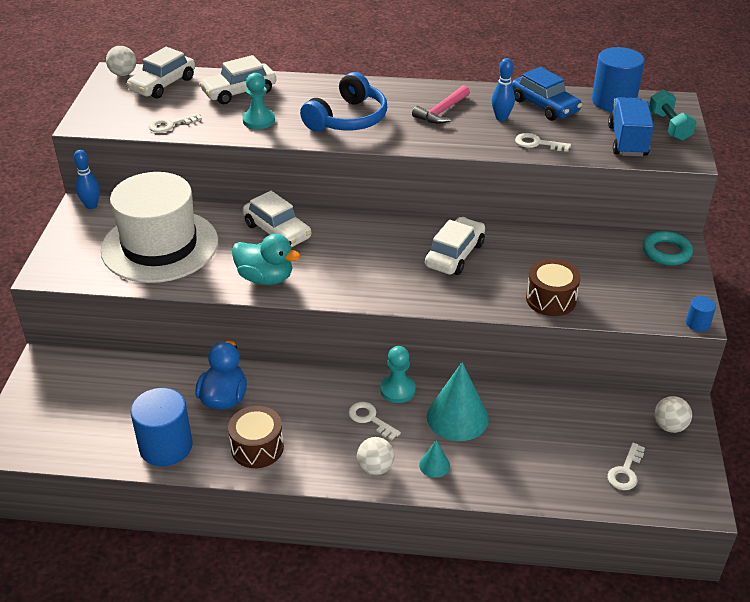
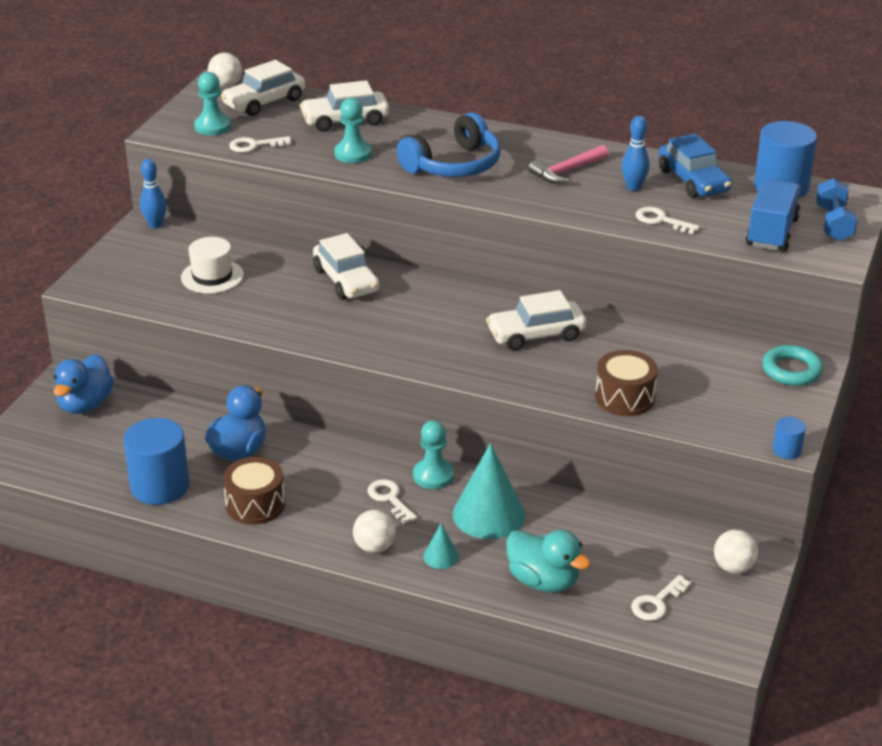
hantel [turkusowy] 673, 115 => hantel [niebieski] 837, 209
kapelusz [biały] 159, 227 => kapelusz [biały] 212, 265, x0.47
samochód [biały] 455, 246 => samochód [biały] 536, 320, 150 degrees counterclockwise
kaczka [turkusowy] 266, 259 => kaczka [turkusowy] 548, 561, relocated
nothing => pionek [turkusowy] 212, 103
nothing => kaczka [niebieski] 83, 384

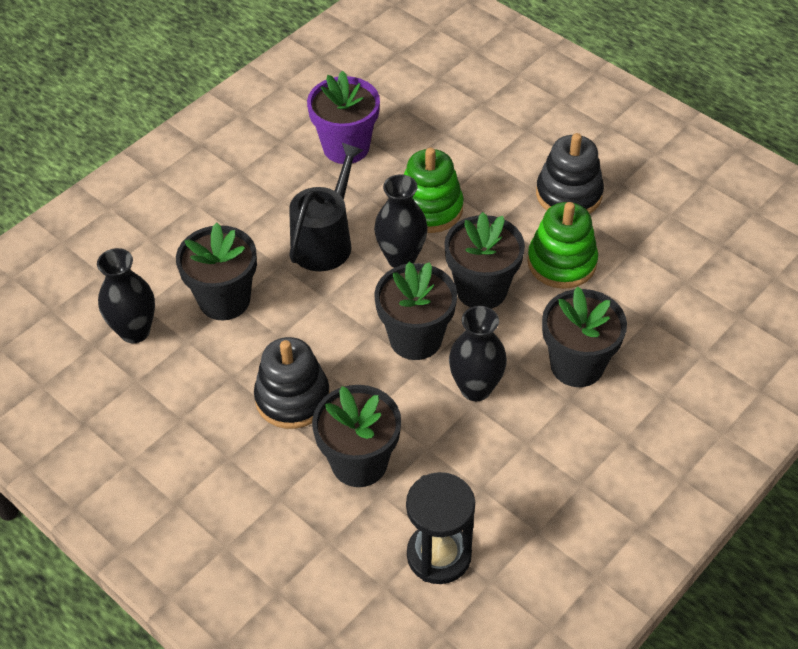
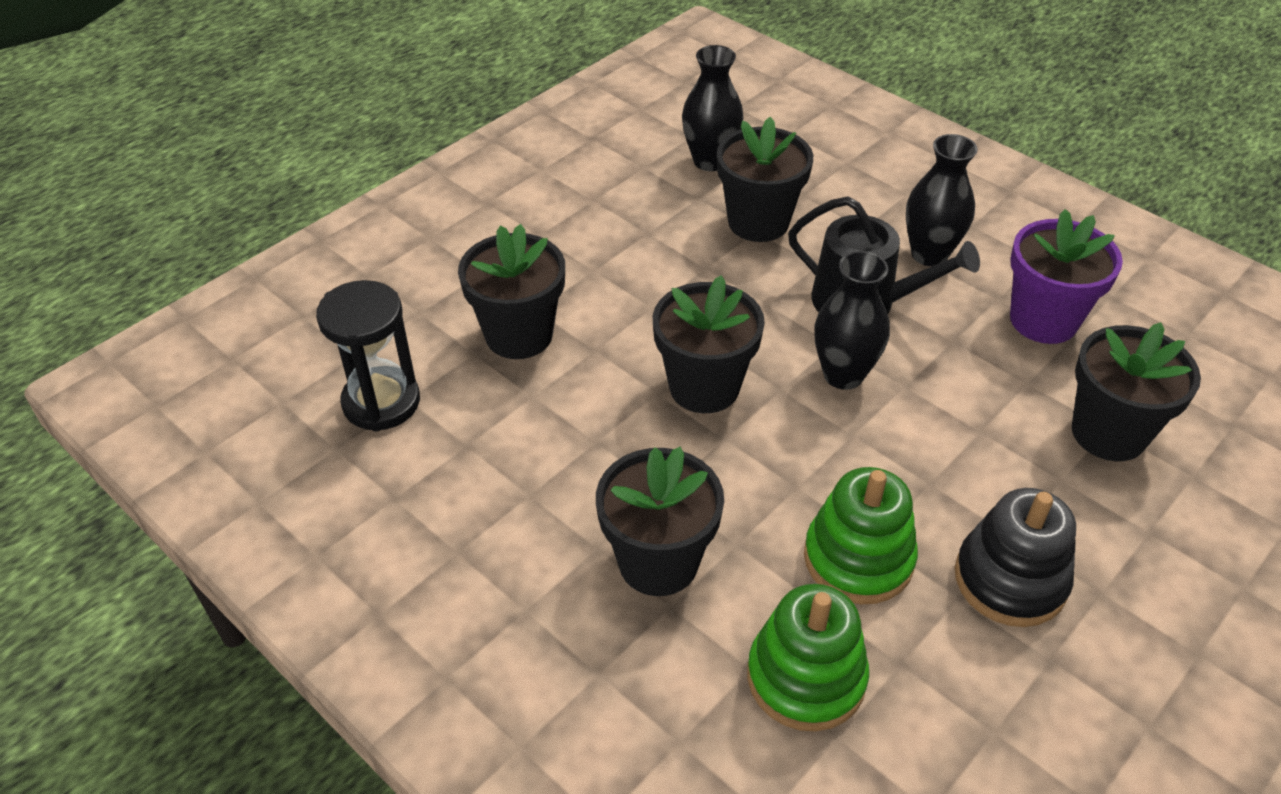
zabawka nakładanka [zielony] 434, 190 => zabawka nakładanka [zielony] 808, 657, relocated
doniczka [czarny] 484, 260 => doniczka [czarny] 1136, 391, relocated
wazon [czarny] 478, 353 => wazon [czarny] 942, 200, relocated
zabawka nakładanka [czarny] 292, 383 => nothing

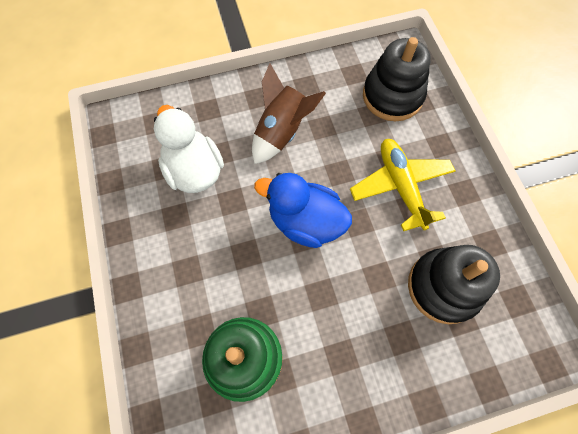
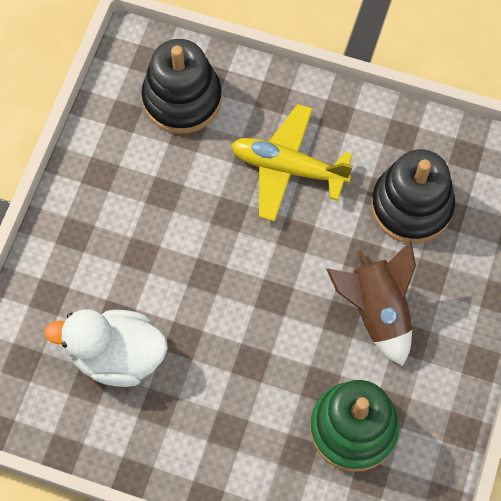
rakieta [brązowy] 289, 113 => rakieta [brązowy] 371, 303, relocated
kaczka [niebieski] 303, 210 => nothing

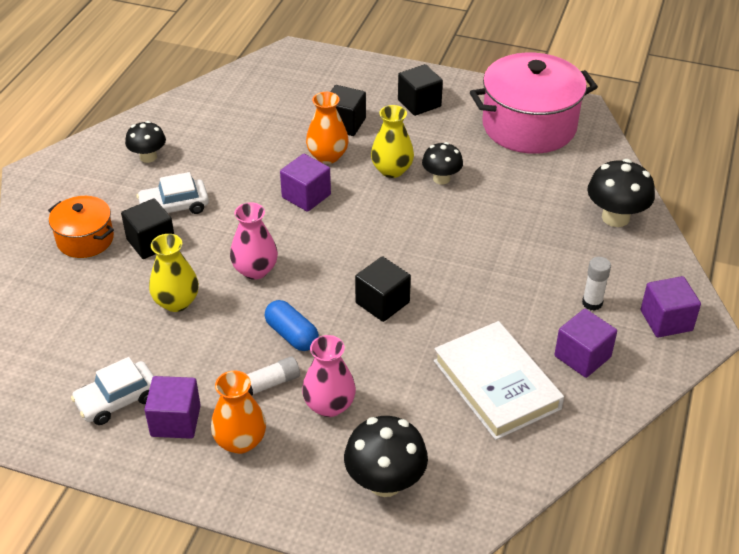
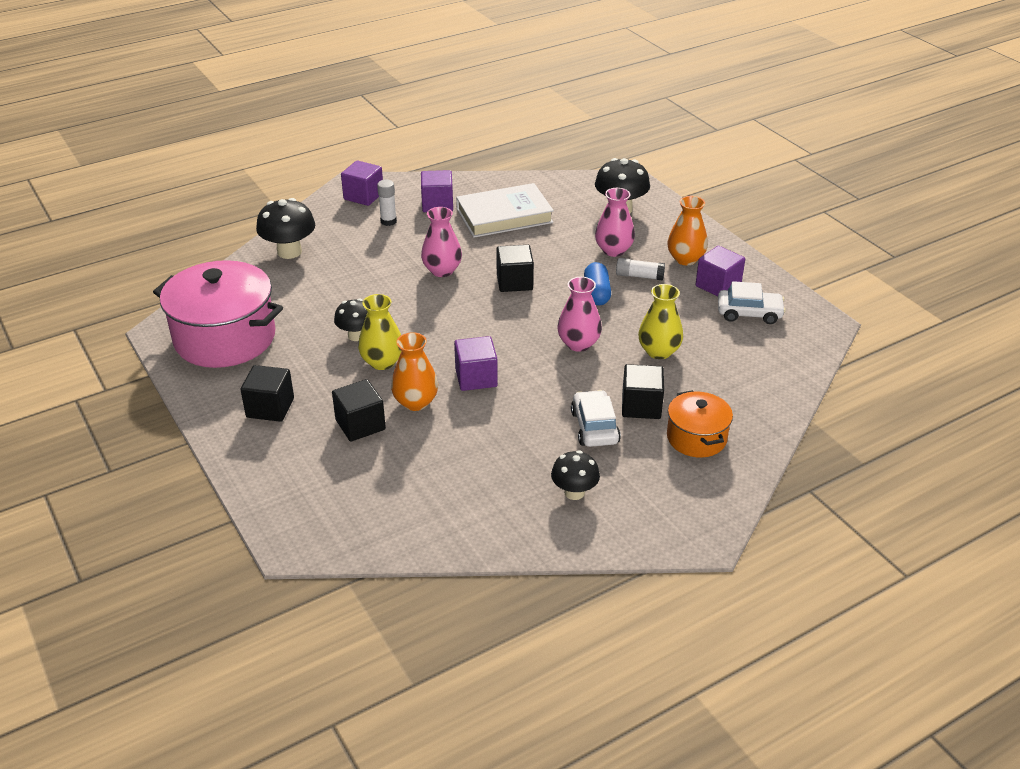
samochód [biały] 172, 193 => samochód [biały] 596, 418, 120 degrees counterclockwise
książka [biały] 499, 380 => książka [biały] 505, 210, 60 degrees clockwise
nothing => wazon [różowy] 441, 242

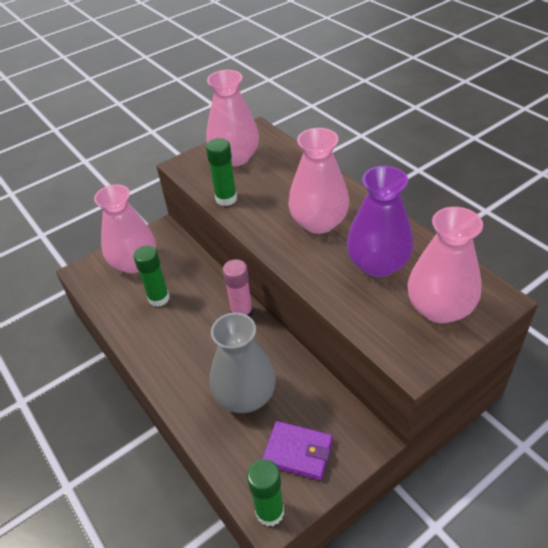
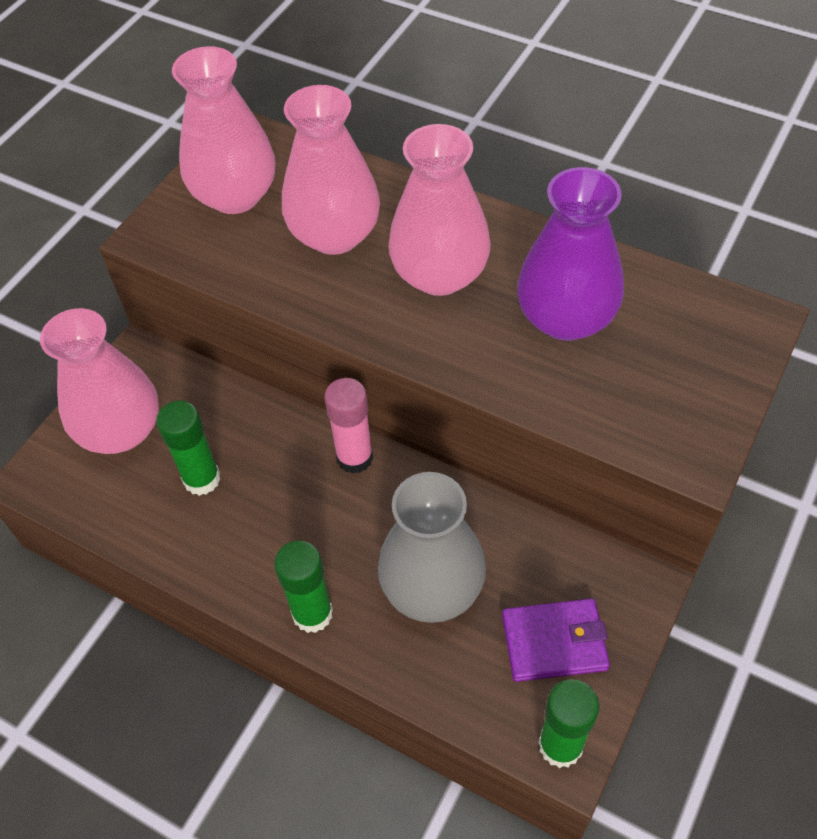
klej w sztyfcie [zielony] 221, 172 => klej w sztyfcie [zielony] 303, 586, relocated
wazon [różowy] 445, 265 => wazon [różowy] 331, 170, relocated

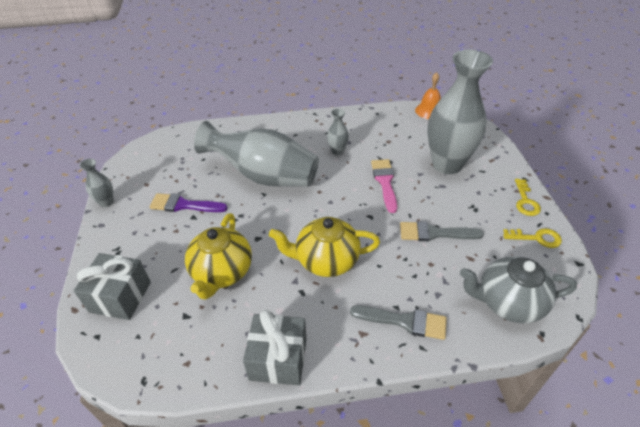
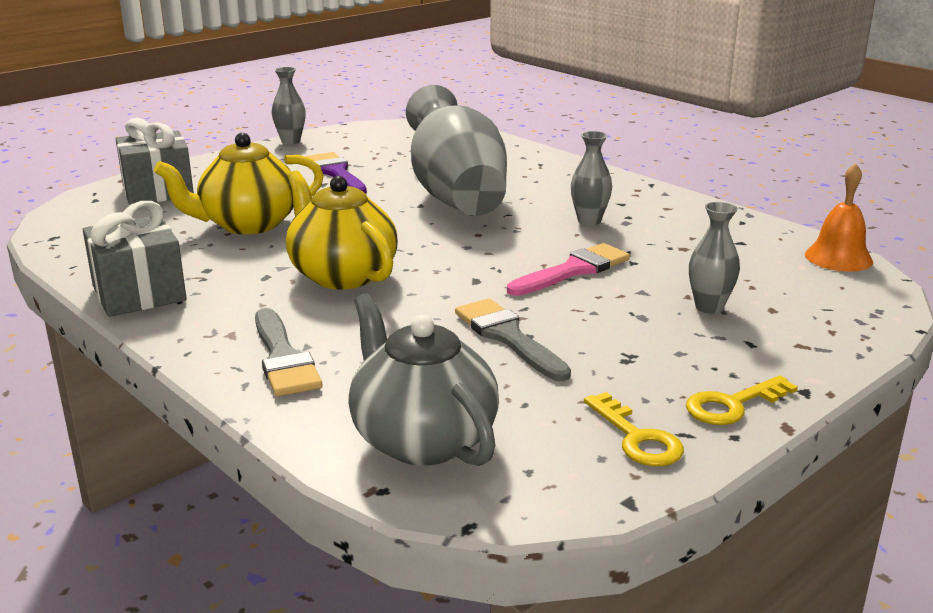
wazon [szary] 460, 112 => wazon [szary] 714, 258, x0.42

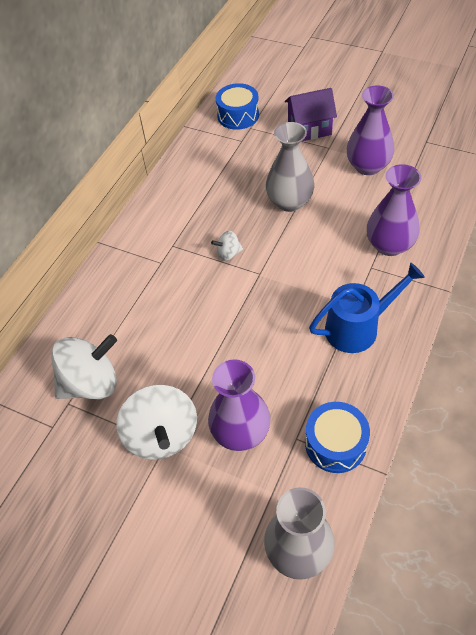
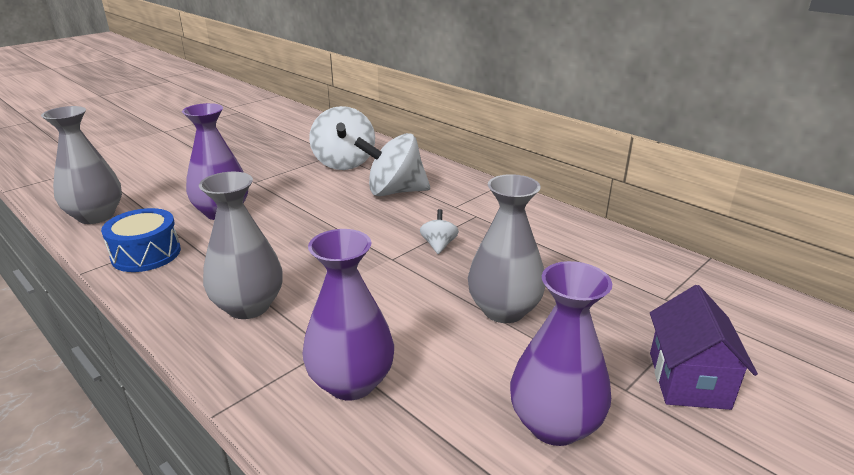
bęben [niebieski] 237, 106 => nothing
konewka [niebieski] 367, 307 => wazon [szary] 241, 245
bączek [biały] 156, 422 => bączek [biały] 392, 164, relocated

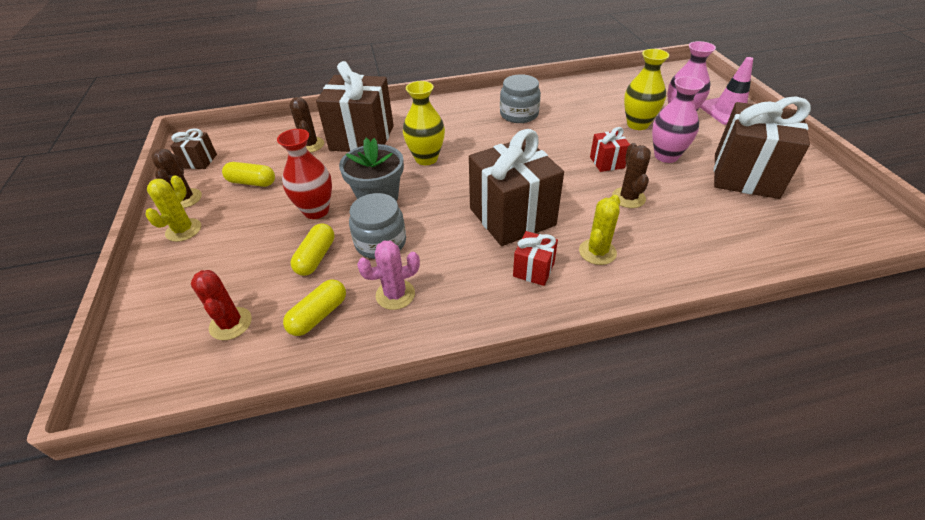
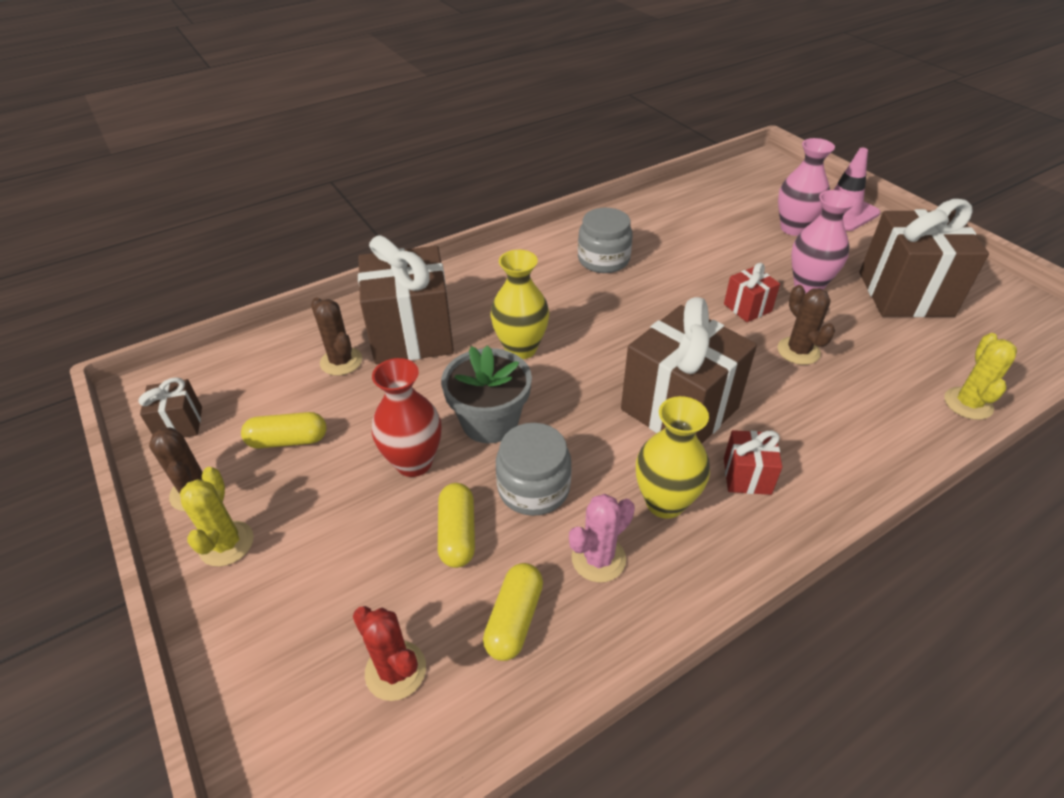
wazon [żółty] 646, 89 => wazon [żółty] 673, 457, relocated
kaktus [żółty] 599, 230 => kaktus [żółty] 980, 376, relocated

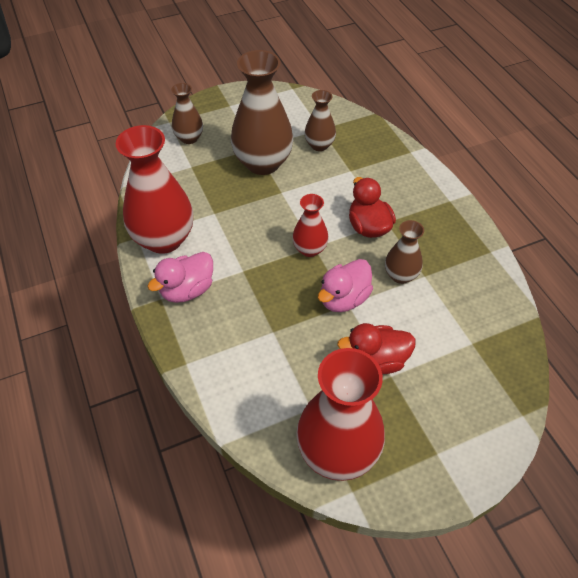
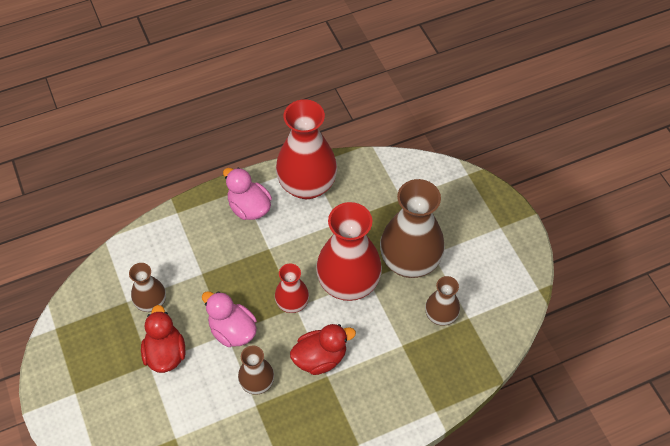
wazon [brązowy] 187, 113 => wazon [brązowy] 147, 287, relocated
wazon [czerwony] 340, 414 => wazon [czerwony] 349, 251, relocated

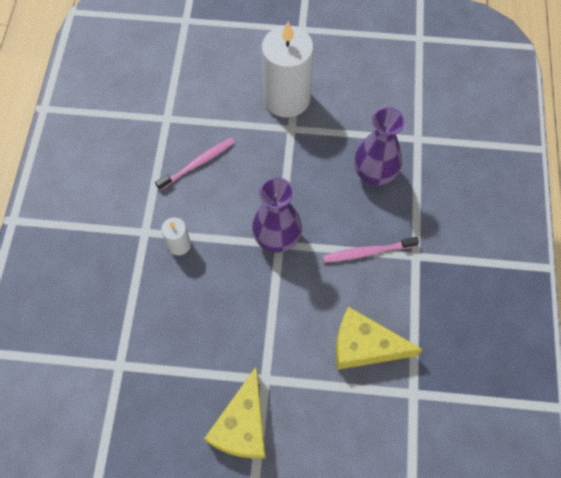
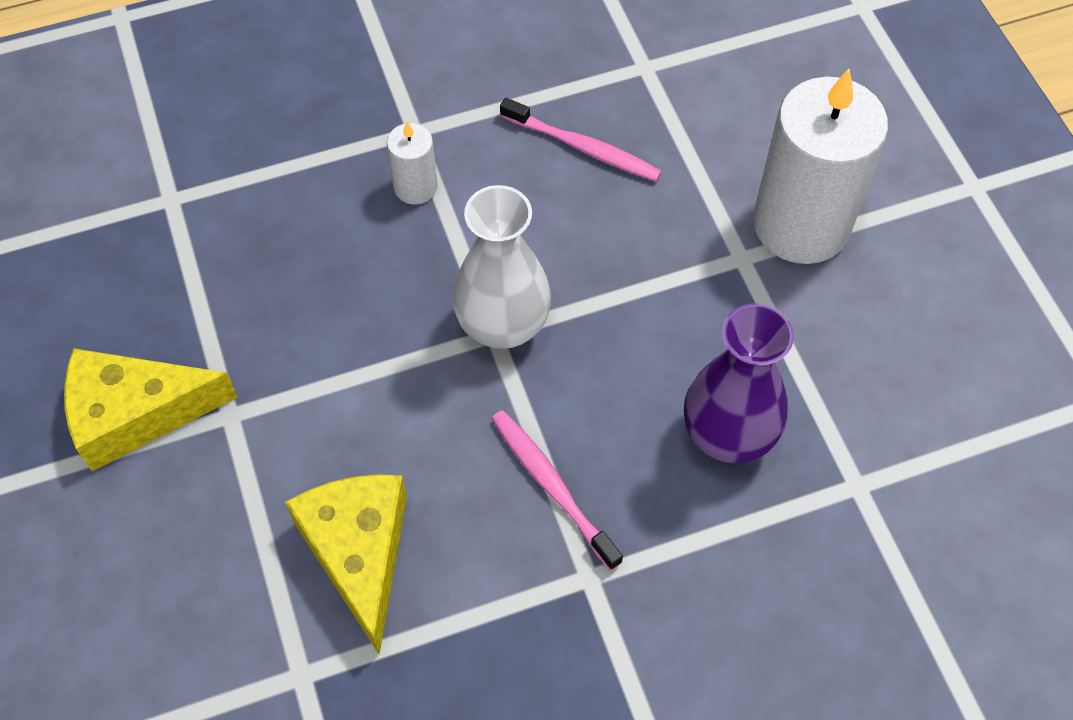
wazon [fioletowy] 277, 215 => wazon [biały] 501, 267

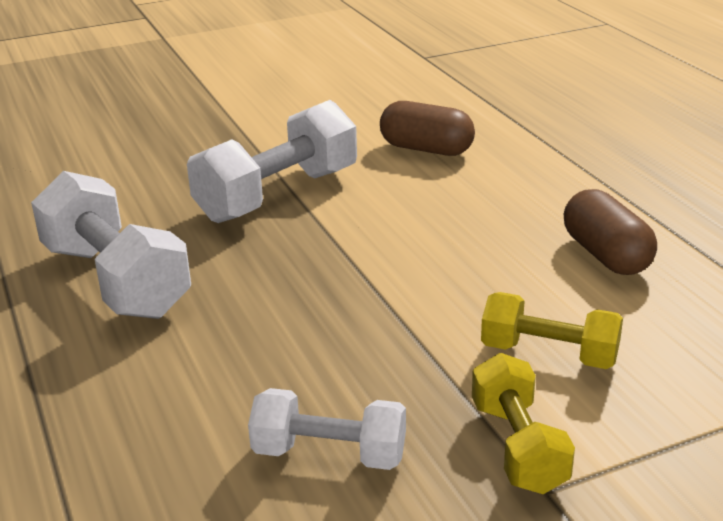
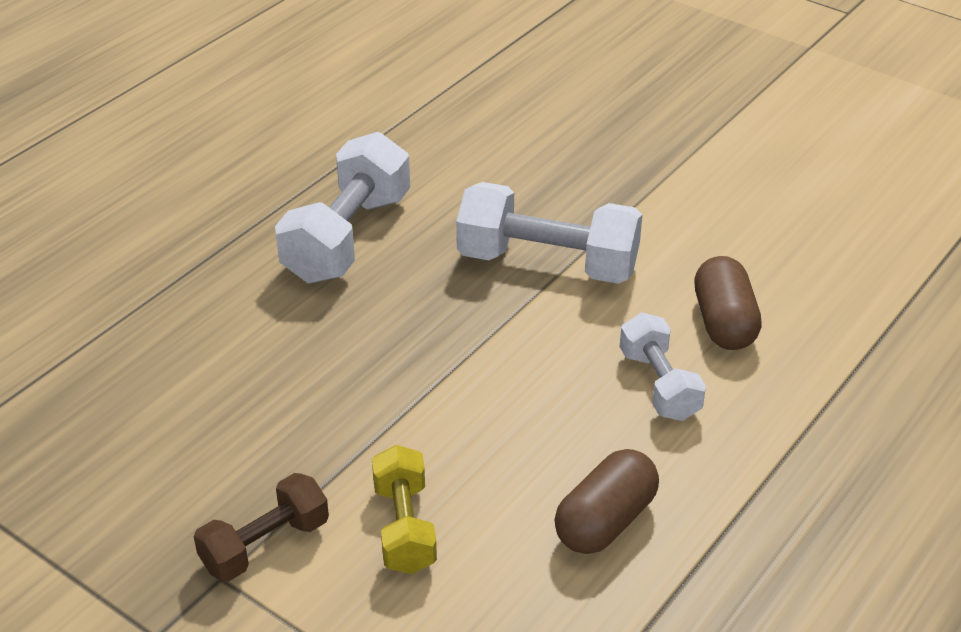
hantel [żółty] 523, 423 => hantel [brązowy] 261, 527
hantel [biały] 327, 429 => hantel [biały] 663, 366, relocated

